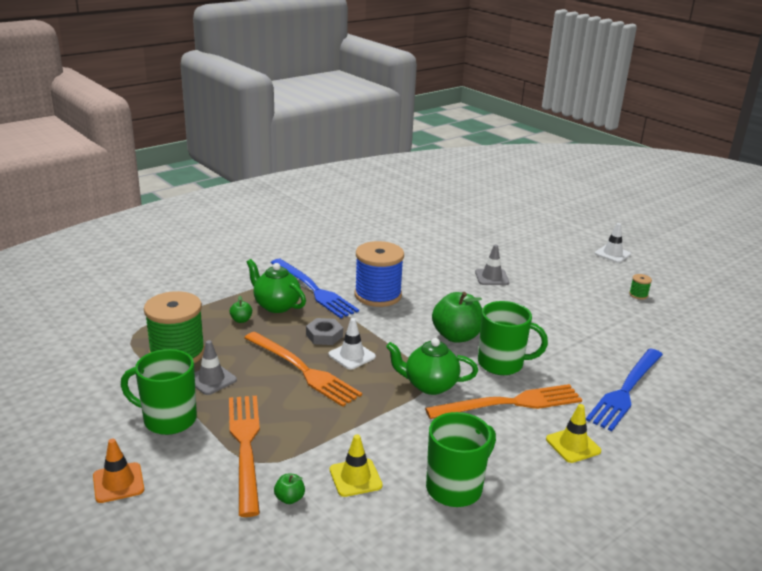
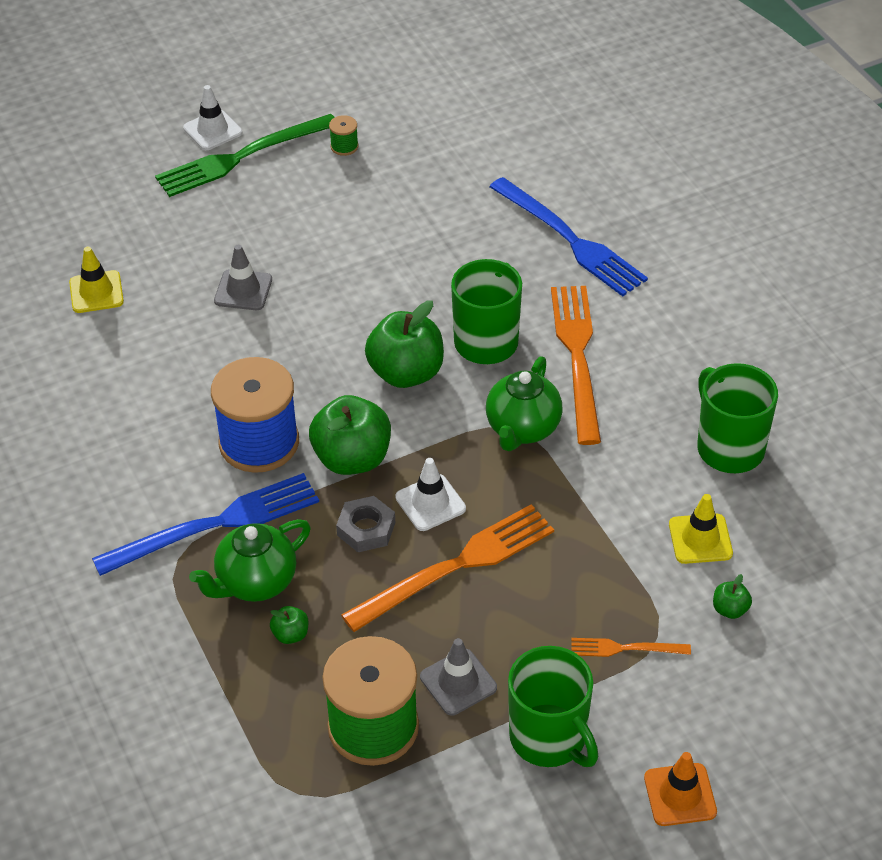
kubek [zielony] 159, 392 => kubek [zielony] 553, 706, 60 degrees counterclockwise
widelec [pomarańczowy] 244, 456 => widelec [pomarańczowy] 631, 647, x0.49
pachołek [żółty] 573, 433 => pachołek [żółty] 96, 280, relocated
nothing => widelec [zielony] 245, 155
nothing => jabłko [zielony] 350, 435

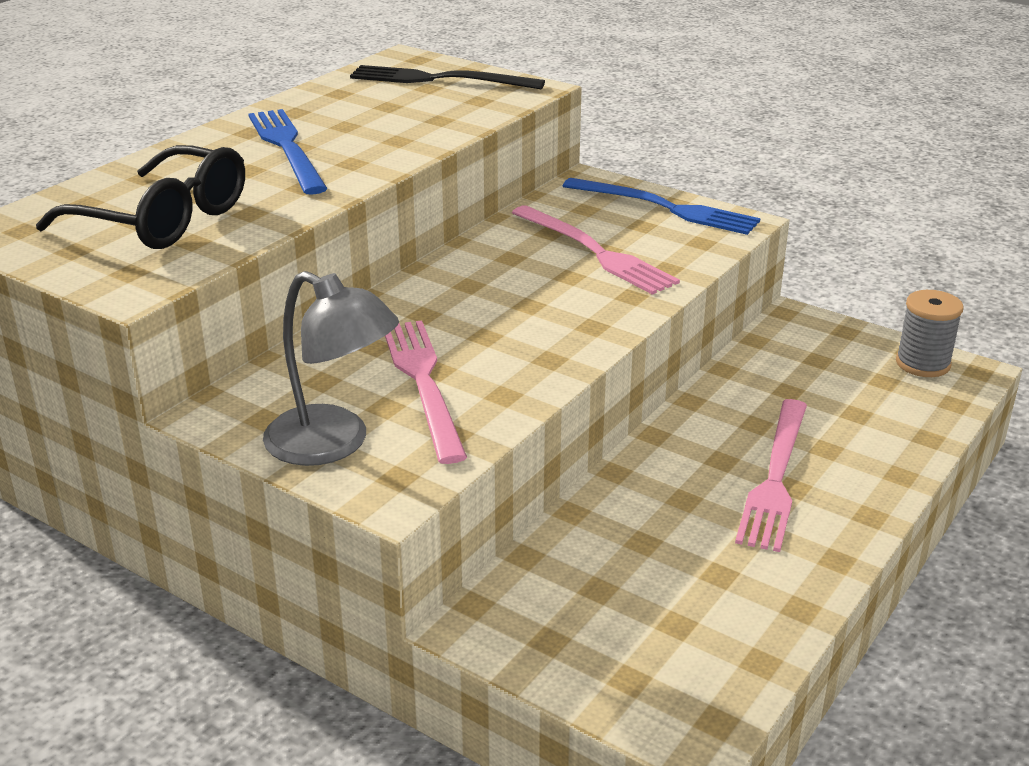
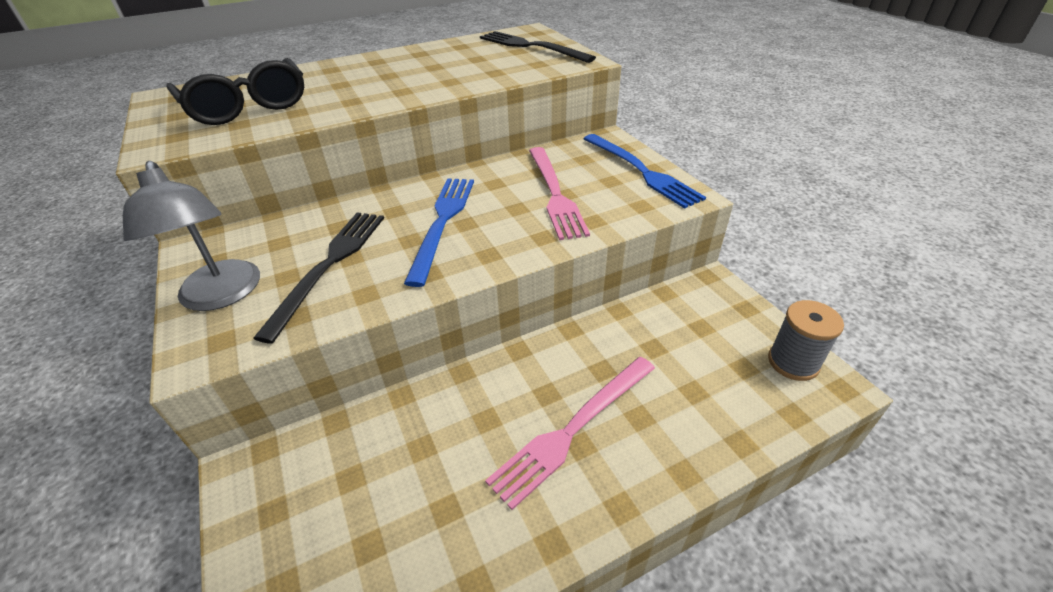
widelec [niebieski] 288, 152 => widelec [niebieski] 439, 232, relocated
widelec [różowy] 426, 392 => widelec [czarny] 318, 277

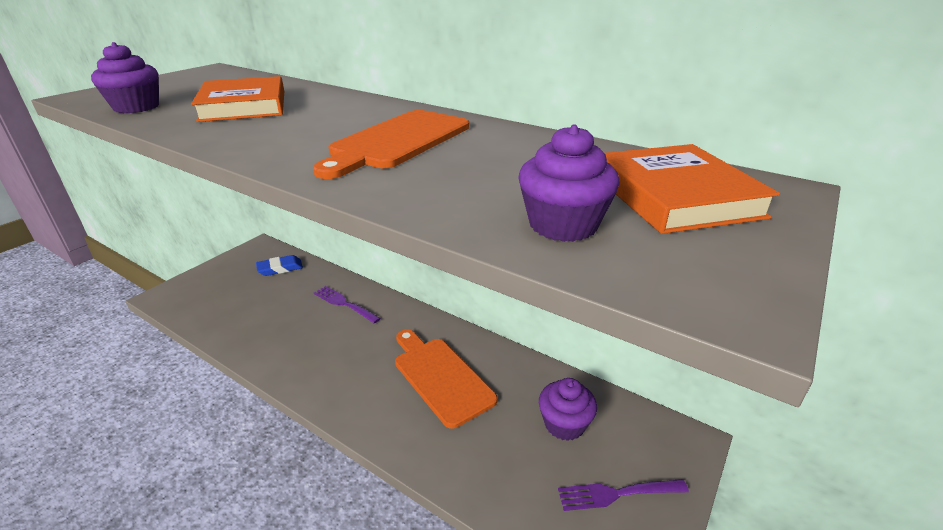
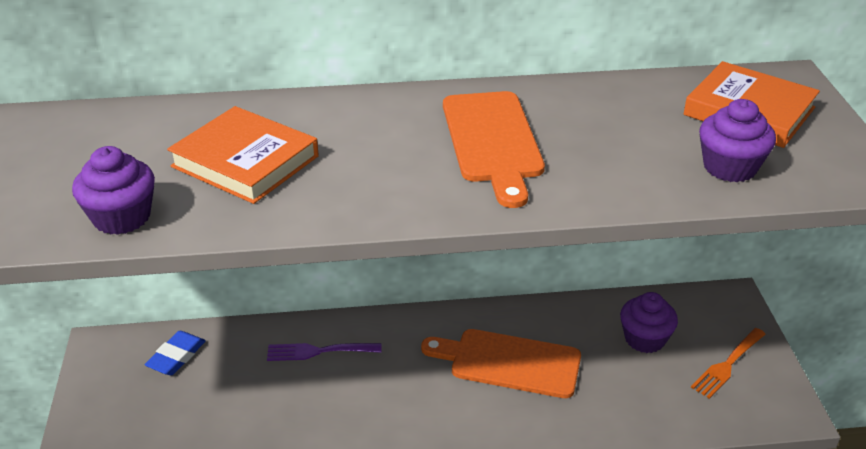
widelec [fioletowy] 623, 495 => widelec [pomarańczowy] 728, 363

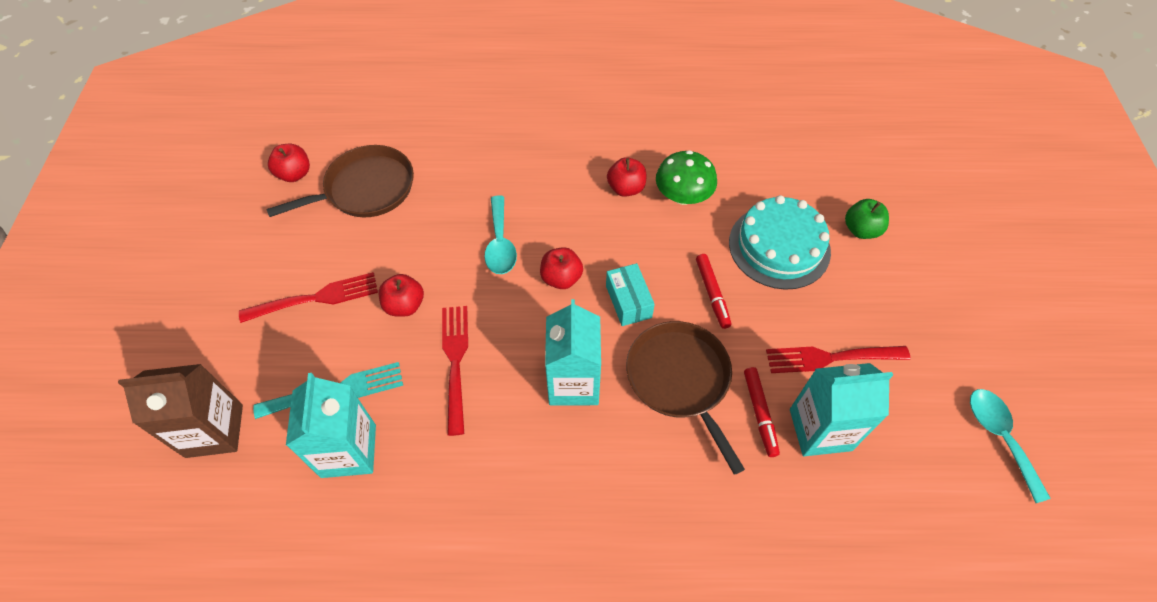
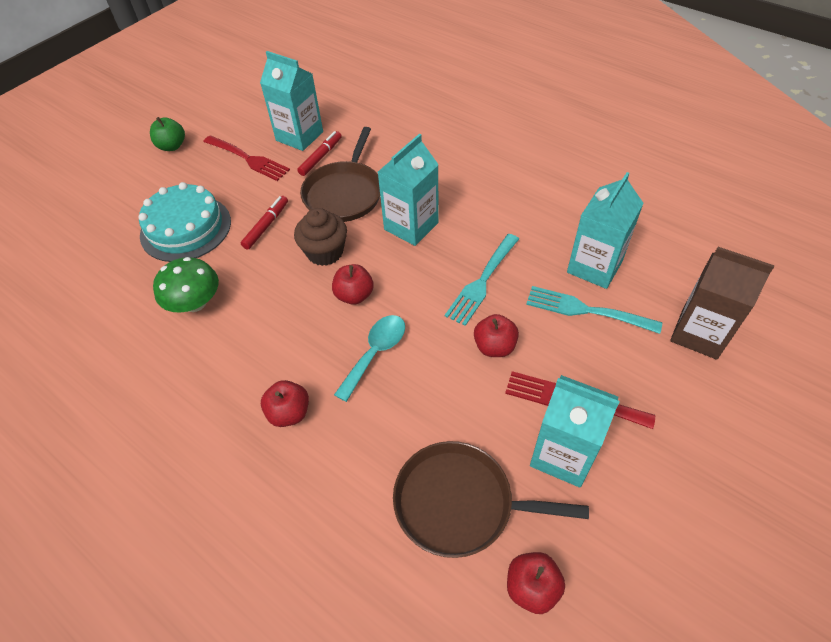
jabłko [czerwony] 626, 177 => jabłko [czerwony] 285, 403, relocated
jabłko [zielony] 867, 219 => jabłko [zielony] 167, 134, relocated
pudełko [turkusowy] 630, 294 => muffinka [brązowy] 320, 237
widelec [czerwony] 455, 371 => widelec [turkusowy] 482, 280
łyżka [turkusowy] 1010, 446 => nothing
nothing => karton mleka [turkusowy] 575, 431

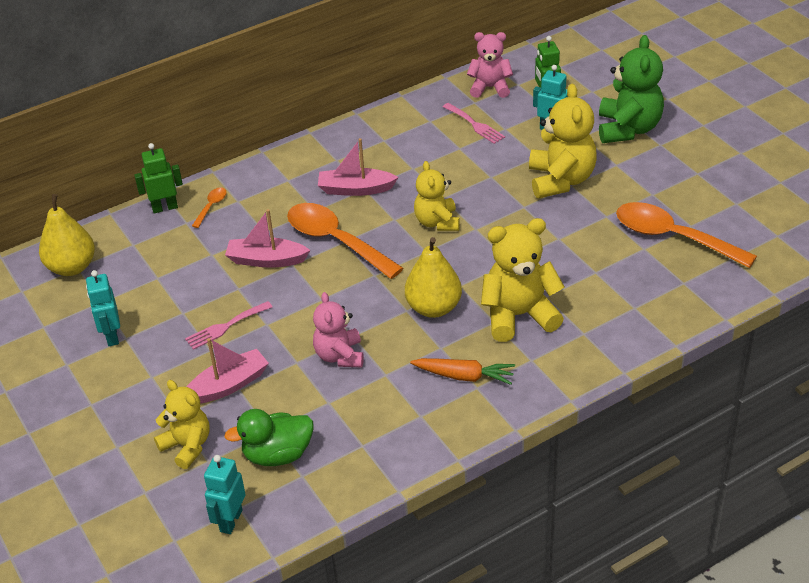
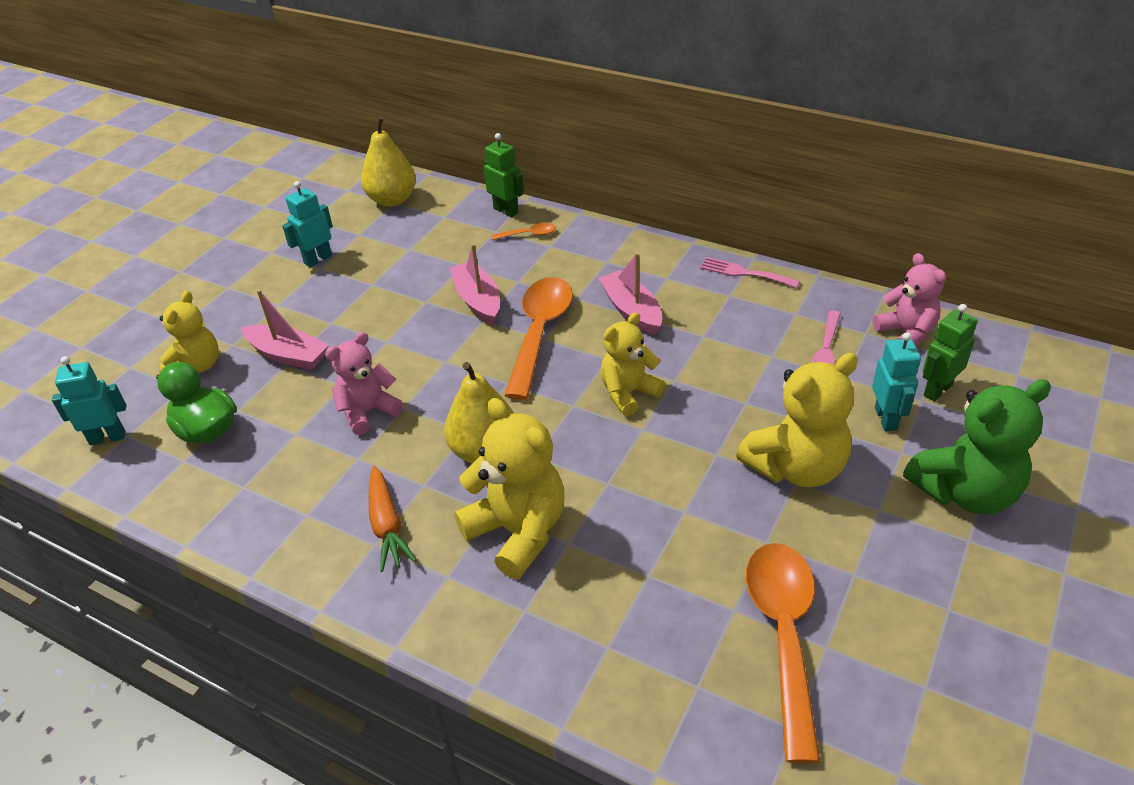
widelec [różowy] 229, 325 => widelec [różowy] 750, 272, relocated

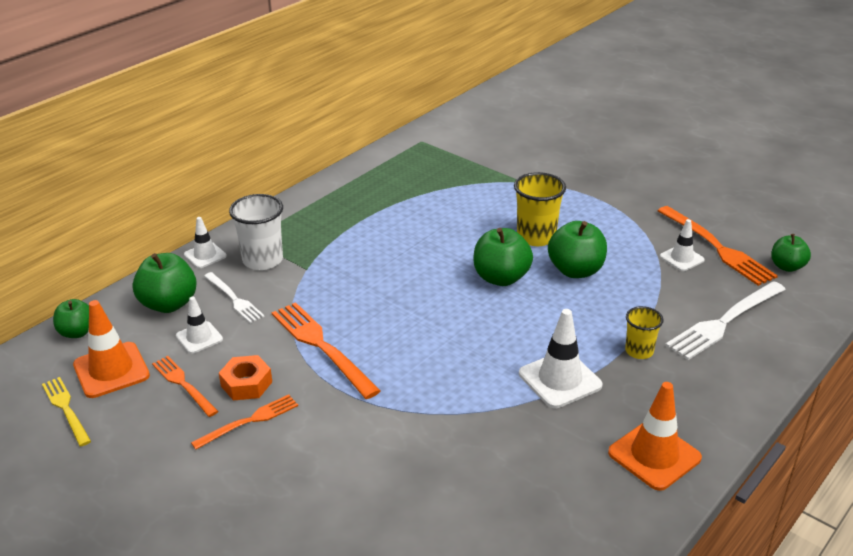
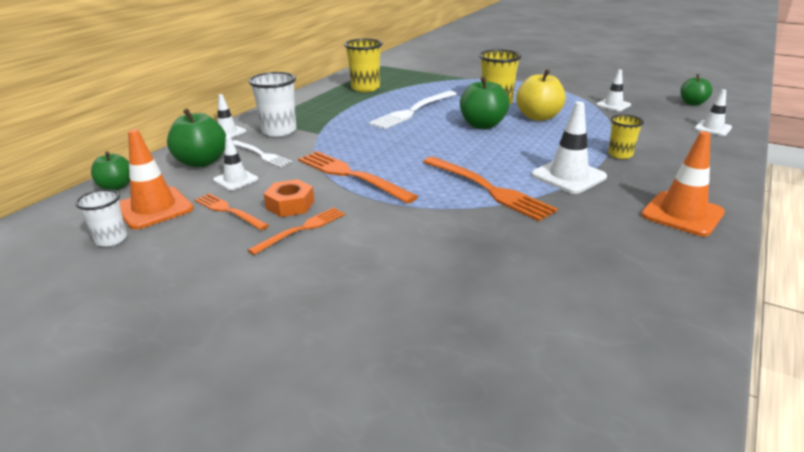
widelec [pomarańczowy] 718, 246 => widelec [pomarańczowy] 490, 189, relocated
jabłko [zielony] 577, 249 => jabłko [żółty] 541, 95
widelec [biały] 725, 320 => widelec [biały] 413, 110, relocated
widelec [żółty] 66, 411 => szklanka [biały] 101, 218
nothing => szklanka [żółty] 363, 65
nothing => pachołek [biały] 713, 112

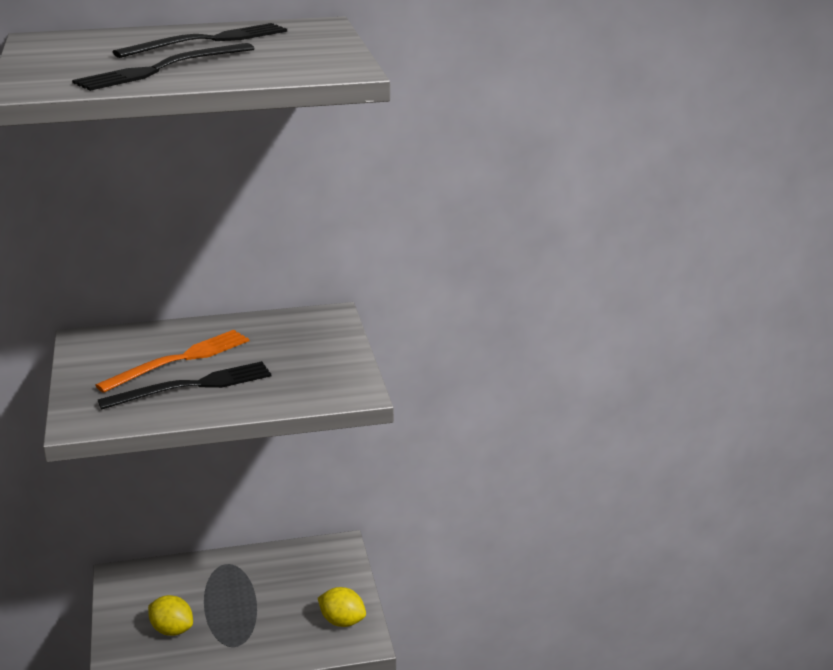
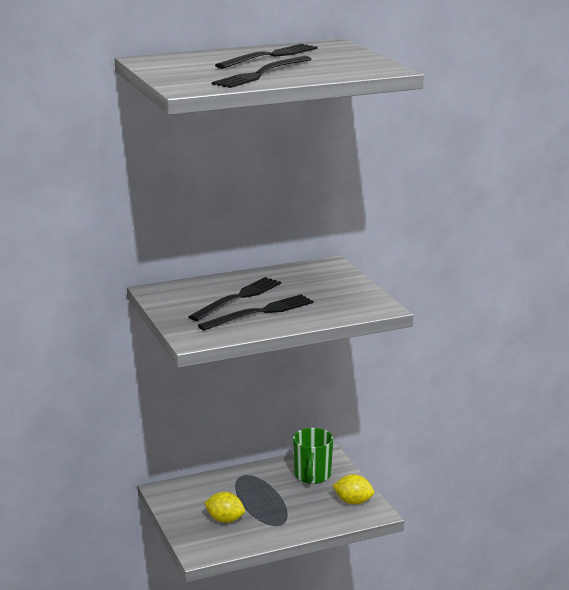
widelec [pomarańczowy] 172, 361 => widelec [czarny] 235, 299
nothing => kubek [zielony] 313, 456

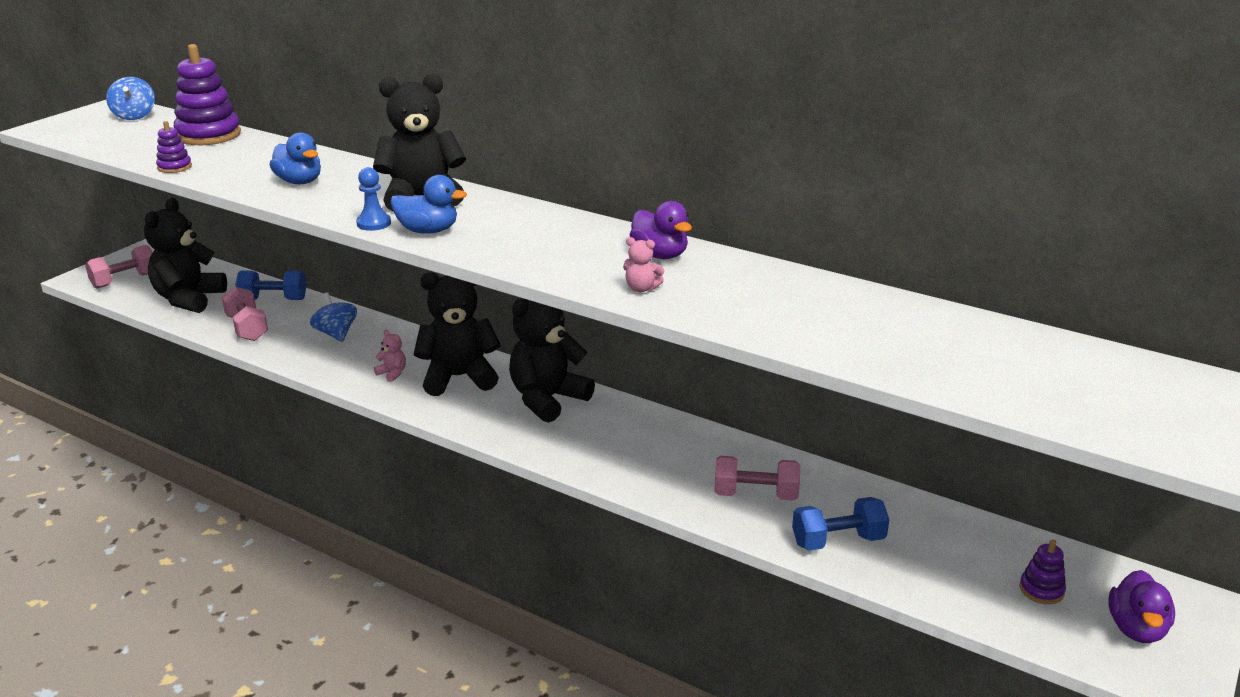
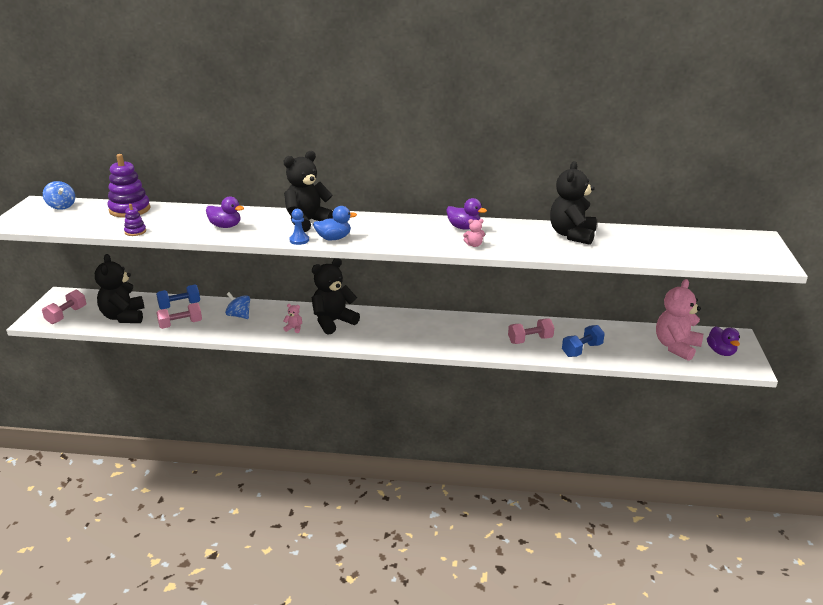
kaczka [niebieski] 295, 158 => kaczka [fioletowy] 225, 212
hantel [różowy] 245, 313 => hantel [różowy] 179, 316, 60 degrees counterclockwise
miś [czarny] 552, 360 => miś [czarny] 573, 203, relocated
zabawka nakładanka [fioletowy] 1043, 572 => miś [różowy] 679, 320

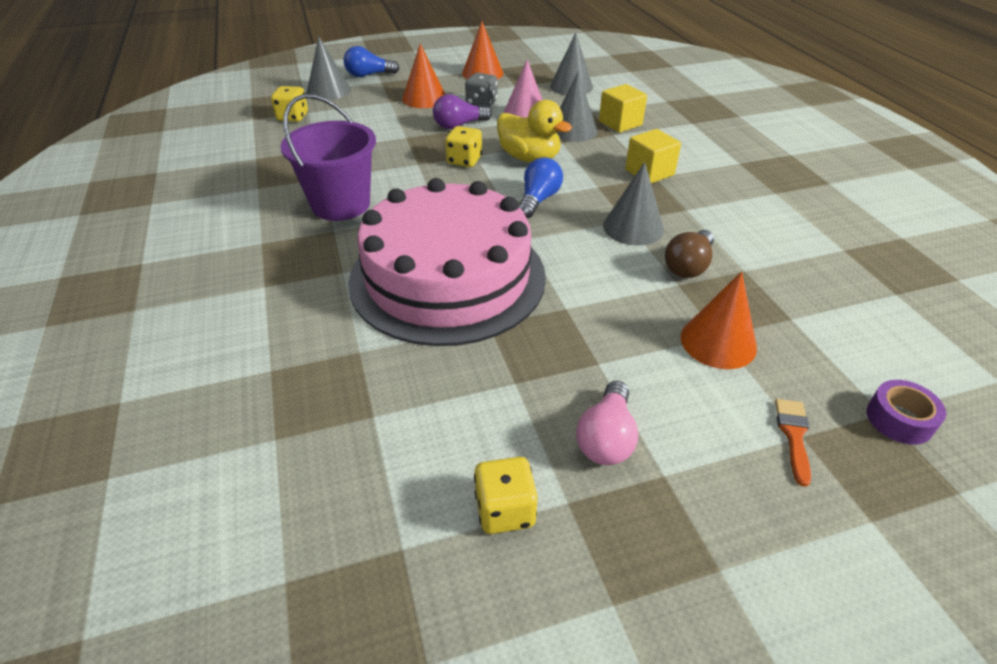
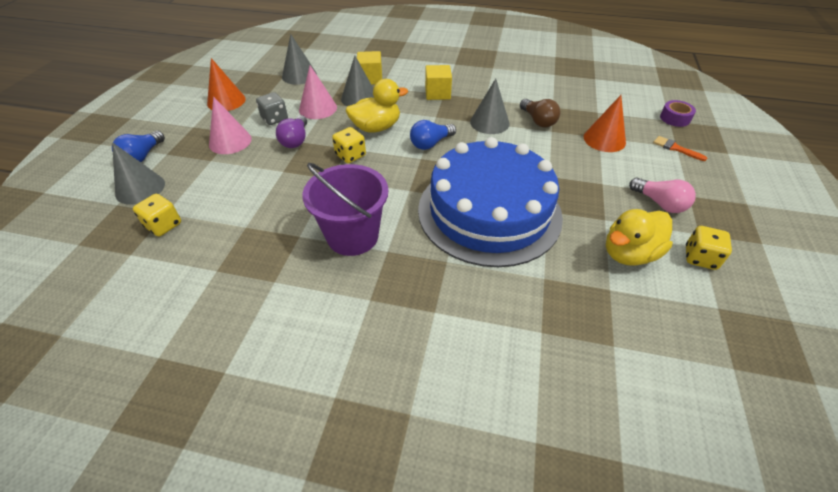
stożek [pomarańczowy] 424, 75 => stożek [różowy] 230, 125
żarówka [niebieski] 541, 187 => żarówka [niebieski] 433, 135, 90 degrees counterclockwise
tort [różowy] 447, 262 => tort [niebieski] 490, 202
nothing => kaczka [żółty] 639, 237

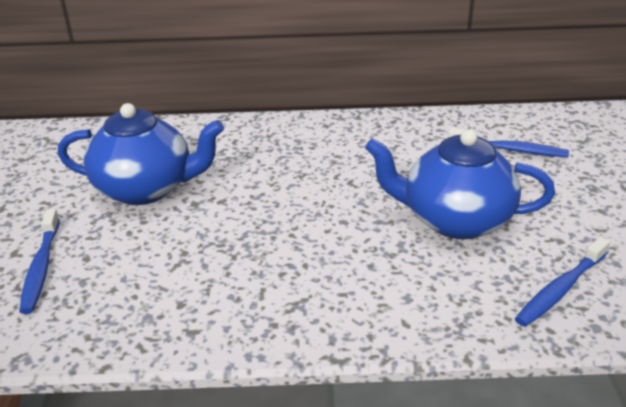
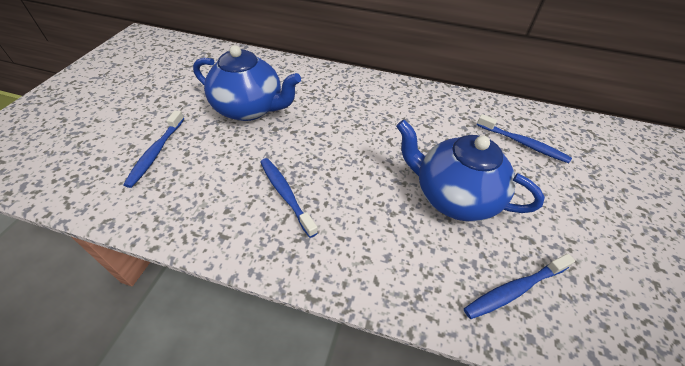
nothing => szczoteczka do zębów [niebieski] 289, 198

